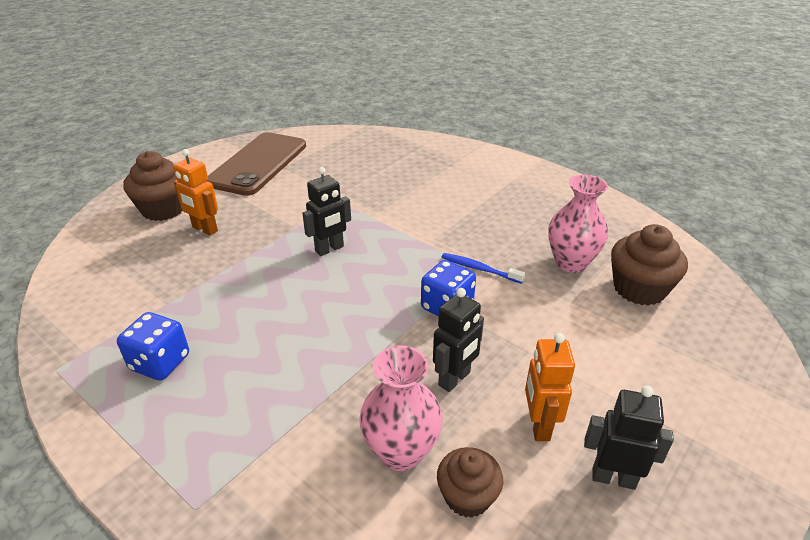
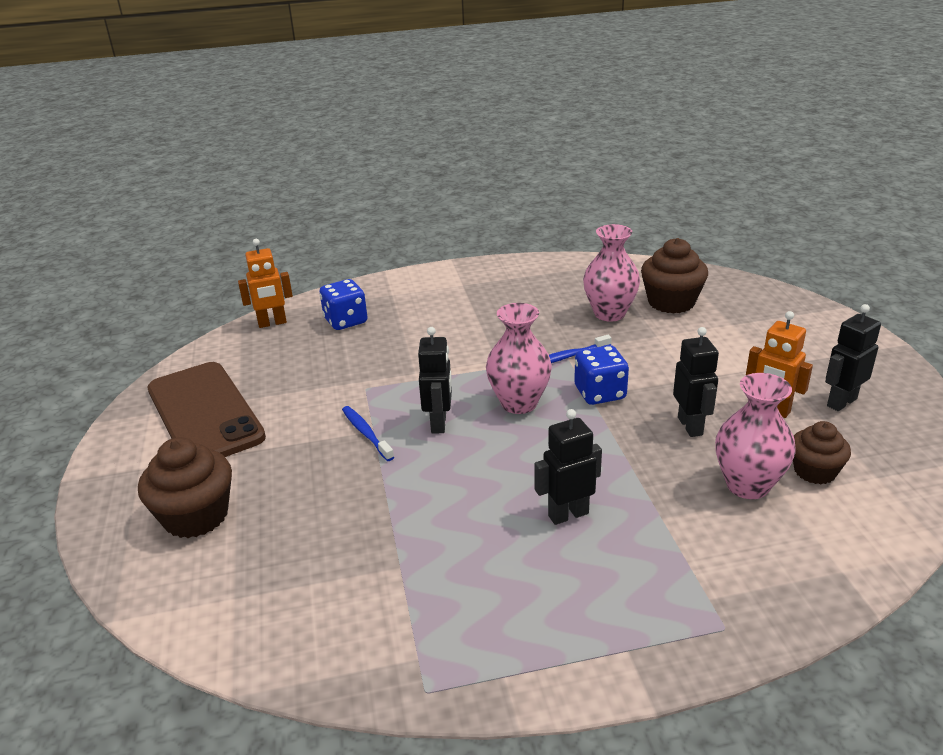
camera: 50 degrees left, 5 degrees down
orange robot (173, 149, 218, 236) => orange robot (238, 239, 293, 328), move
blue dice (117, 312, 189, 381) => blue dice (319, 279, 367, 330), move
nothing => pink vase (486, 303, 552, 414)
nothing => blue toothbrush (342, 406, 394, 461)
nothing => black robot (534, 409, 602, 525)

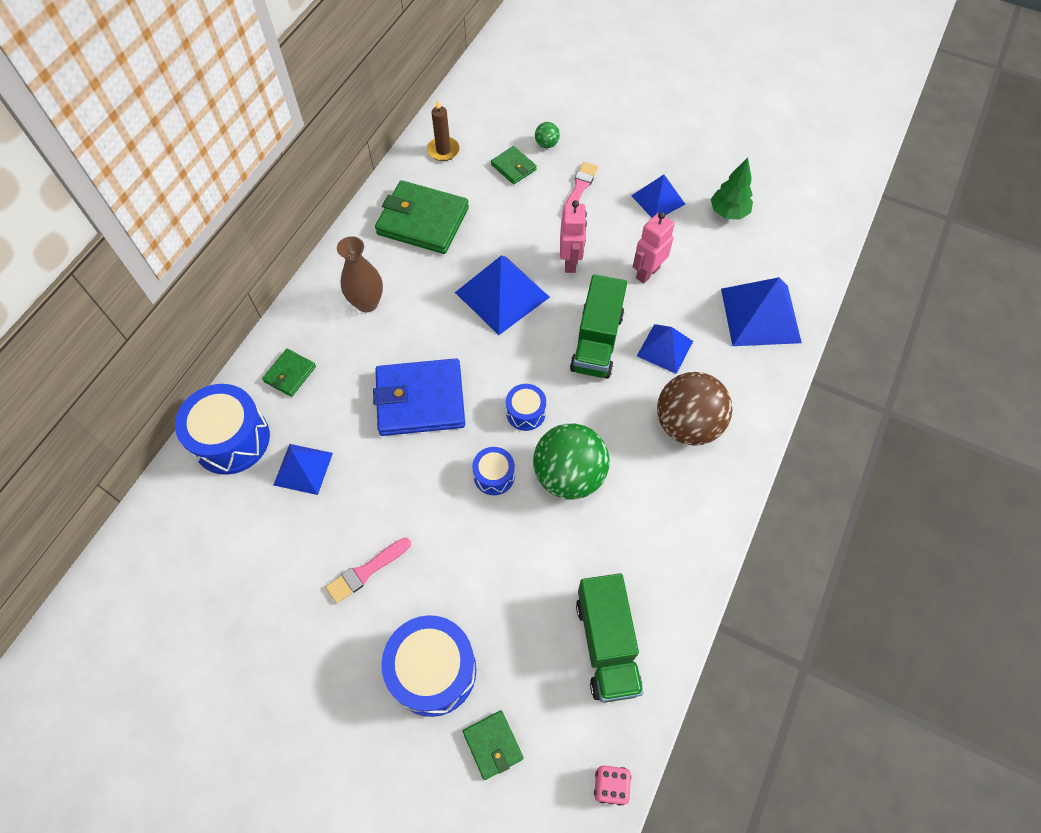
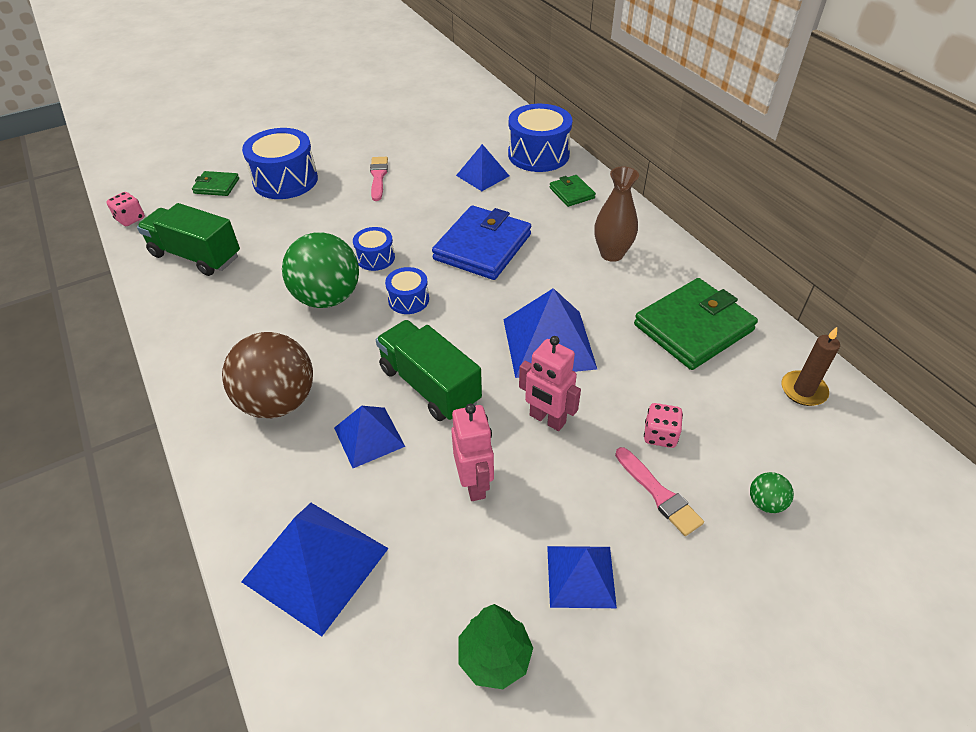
camera: 125 degrees right, 15 degrees down
green wallet (491, 146, 537, 184) => nothing
nothing => pink dice (644, 403, 683, 448)

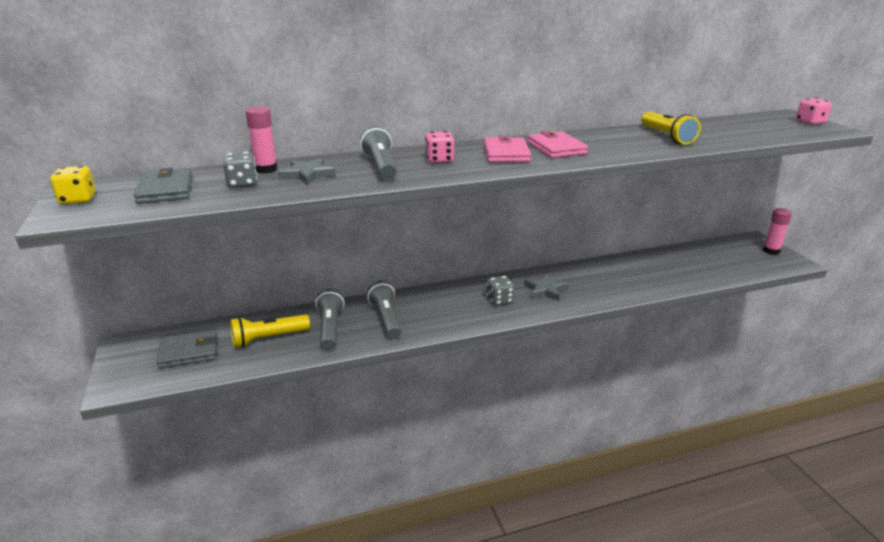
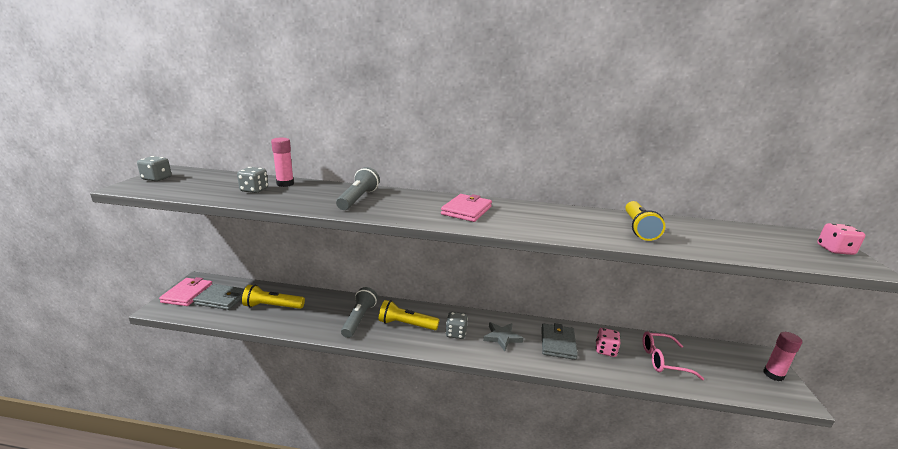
camera: 25 degrees right, 5 degrees down
pink dice (425, 131, 455, 163) => pink dice (596, 328, 620, 357), move
pink wallet (528, 131, 588, 158) => pink wallet (159, 277, 212, 306), move
grey star (278, 158, 336, 185) => nothing
yellow dice (50, 166, 96, 204) => grey dice (137, 156, 172, 181)
grey wallet (134, 168, 193, 204) => grey wallet (541, 323, 578, 360), move
grey flashlight (315, 288, 345, 350) => nothing
nothing => yellow flashlight (379, 300, 440, 330)
nothing => pink glasses (643, 332, 704, 380)

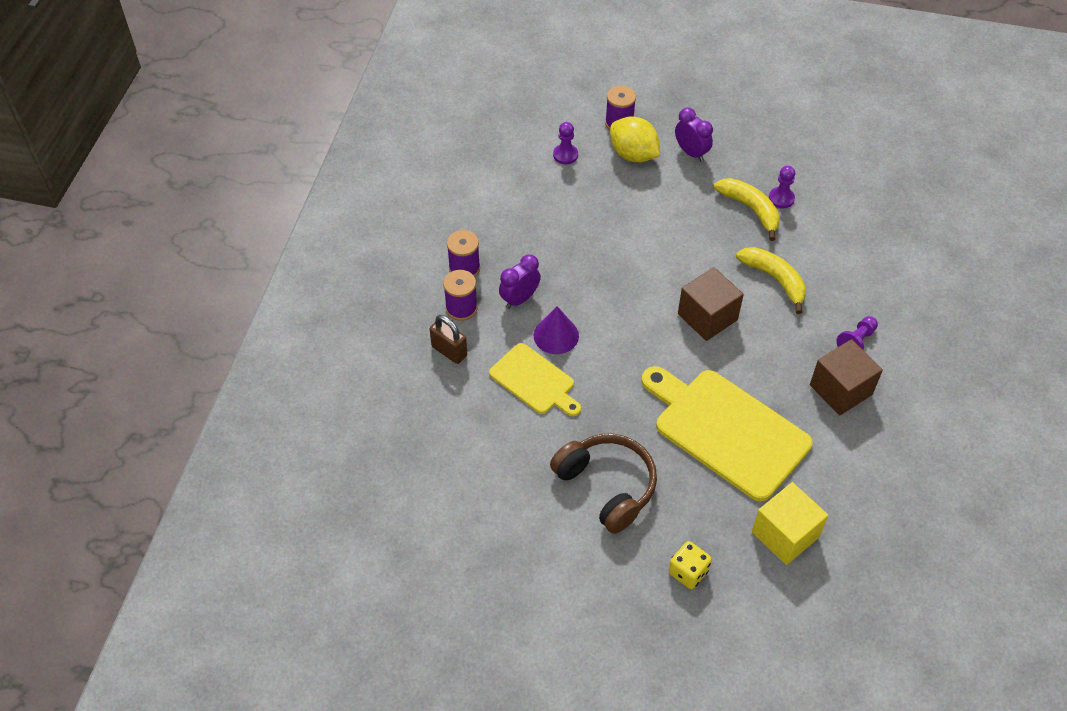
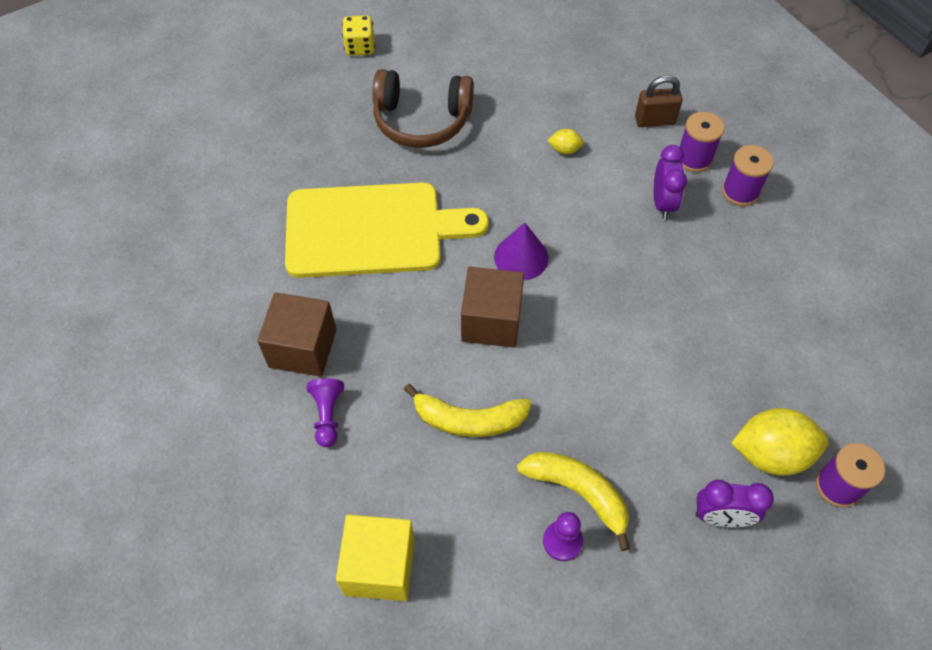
camera: 135 degrees right, 5 degrees up
purple pawn (553, 122, 578, 164) => nothing
yellow banana (714, 178, 780, 241) => yellow banana (517, 452, 630, 551), 150 degrees counterclockwise
purple cone (534, 306, 579, 354) => purple cone (494, 222, 548, 280), move
yellow cutting board (489, 343, 581, 416) => yellow lemon (547, 129, 584, 154)
yellow cube (752, 482, 828, 565) => yellow cube (336, 515, 415, 601), move
yellow dice (669, 541, 712, 589) => yellow dice (342, 15, 375, 56), move

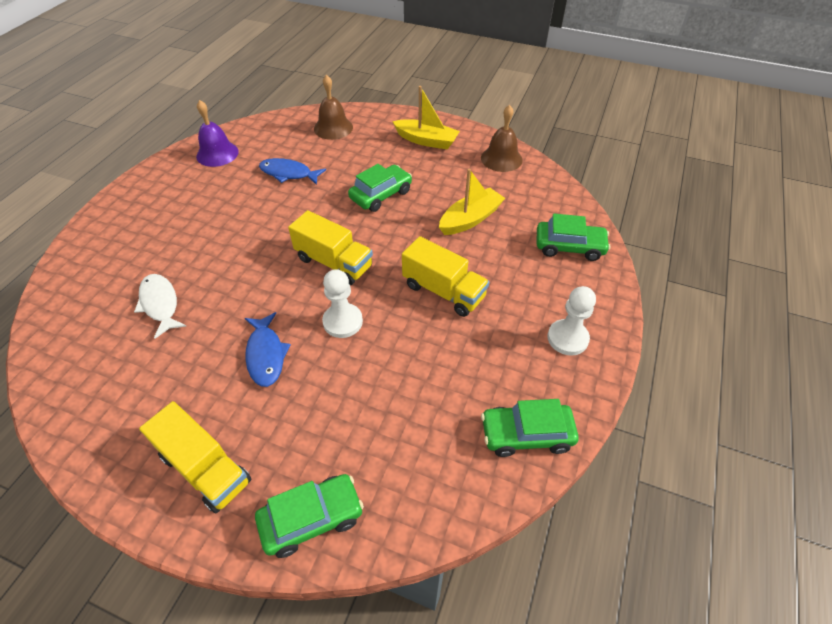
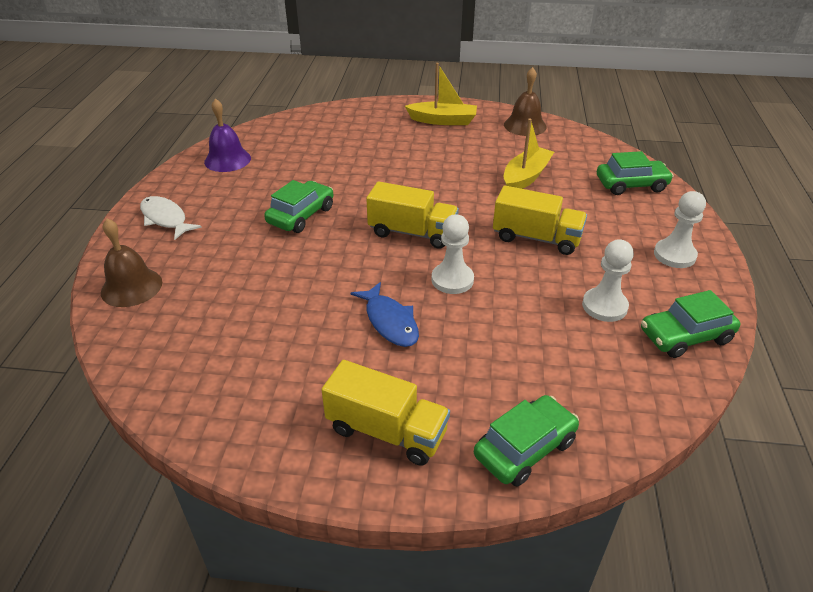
camera: 15 degrees left, 10 degrees down
brown bell (314, 75, 353, 140) => brown bell (101, 218, 162, 307), move
blue fish (259, 158, 326, 185) => nothing
green car (348, 164, 412, 212) => green car (264, 180, 333, 233), move
white fish (134, 274, 186, 339) => white fish (140, 196, 202, 240), move
nothing => white pawn (582, 239, 634, 322)

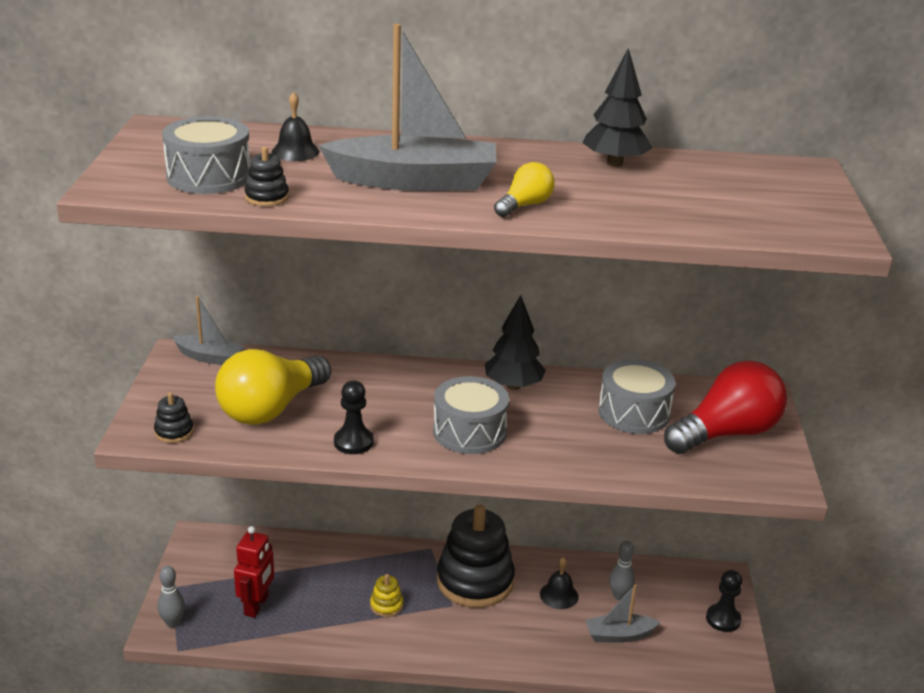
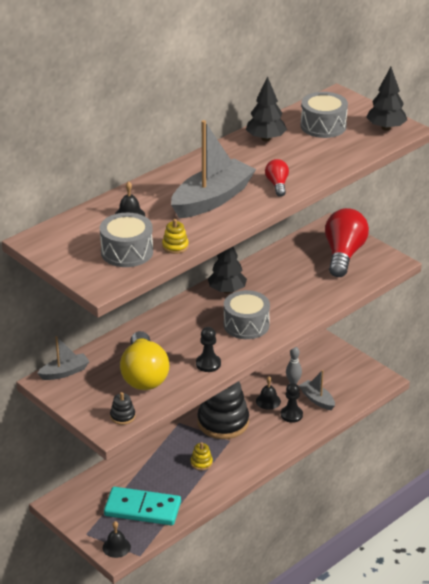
camera: 45 degrees left, 5 degrees up
black stacking toy (245, 147, 289, 206) => yellow stacking toy (162, 219, 189, 254)
yellow light bulb (494, 162, 555, 217) => red light bulb (265, 159, 289, 197)
grey drum (598, 359, 675, 434) => grey drum (301, 92, 348, 138), move
red robot (234, 526, 274, 618) => turquoise domino (104, 487, 181, 526)
grey bowling pin (158, 566, 185, 628) => black bell (103, 521, 131, 558)
black pawn (706, 570, 742, 632) => black pawn (281, 383, 303, 423), move
grey boat (586, 585, 660, 643) => grey boat (299, 370, 335, 410), 105 degrees clockwise
nothing => black tree (366, 67, 407, 131)

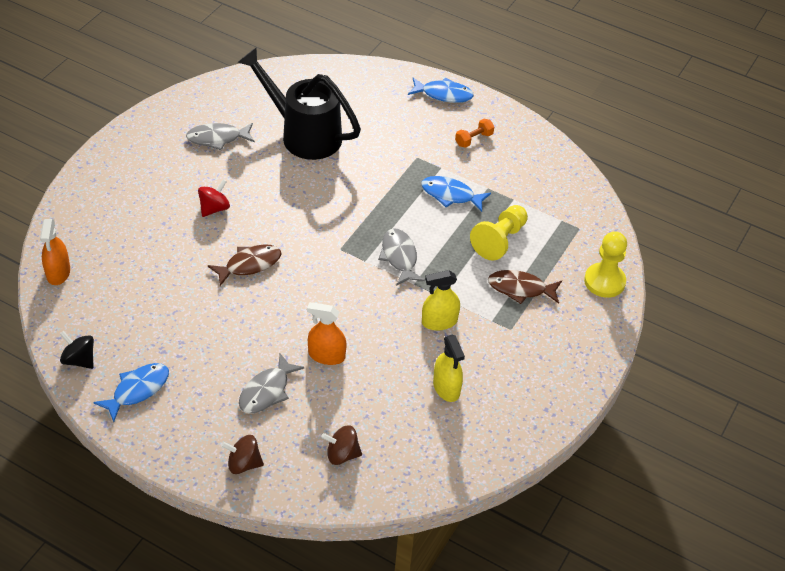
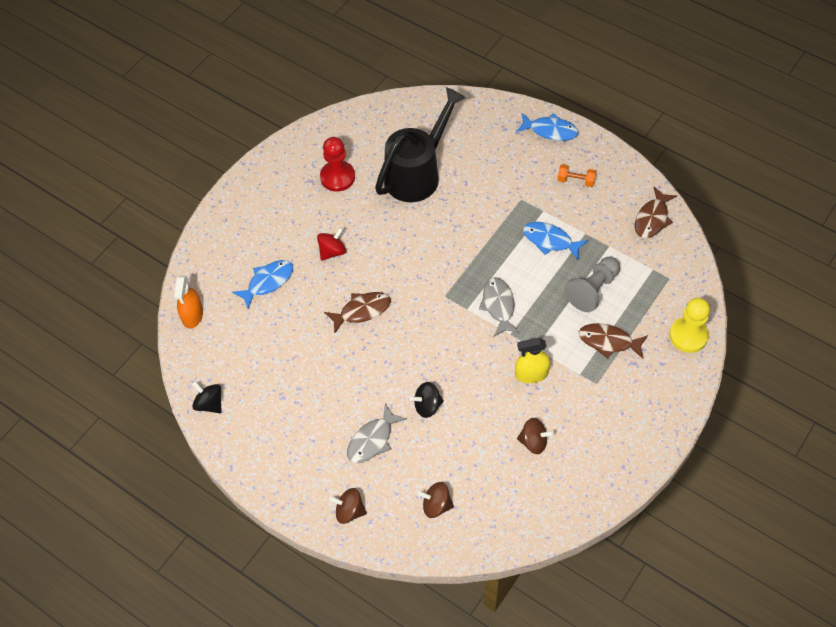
camera: 10 degrees right, 10 degrees up
black watering can (237, 47, 361, 160) => black watering can (375, 87, 466, 202), 90 degrees clockwise
orange dumbbell (455, 119, 494, 148) => orange dumbbell (557, 165, 596, 187), 45 degrees clockwise
grey fish (186, 123, 255, 150) => red pawn (320, 137, 355, 192)
yellow pawn (470, 205, 528, 261) => grey pawn (564, 257, 620, 312)
orange spray bottle (307, 302, 347, 365) => black spinning top (409, 382, 444, 418)
yellow spray bottle (433, 335, 465, 402) => brown spinning top (517, 418, 554, 454)
blue fish (93, 363, 169, 422) => blue fish (232, 260, 293, 309), move
nothing => brown fish (635, 187, 677, 238)

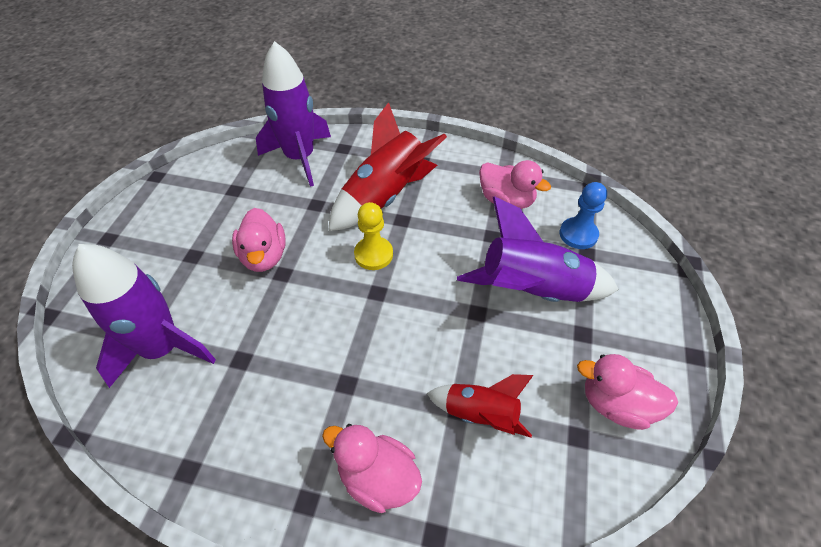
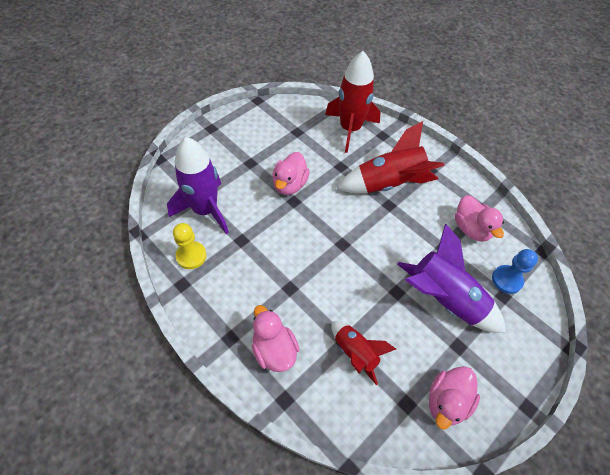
camera: 30 degrees right, 5 degrees up
purple rocket (256, 41, 331, 187) => red rocket (325, 51, 381, 153)
yellow pawn (354, 202, 393, 270) => yellow pawn (173, 223, 207, 269), move
pink duck (577, 354, 678, 430) => pink duck (429, 366, 480, 430), 105 degrees counterclockwise

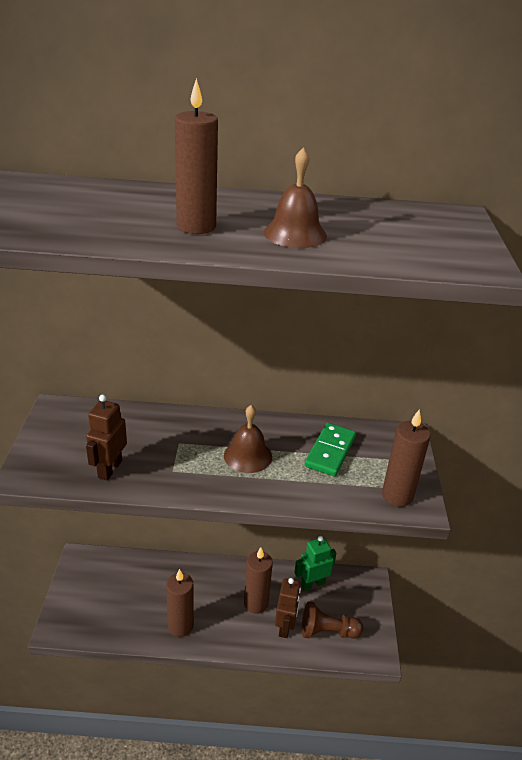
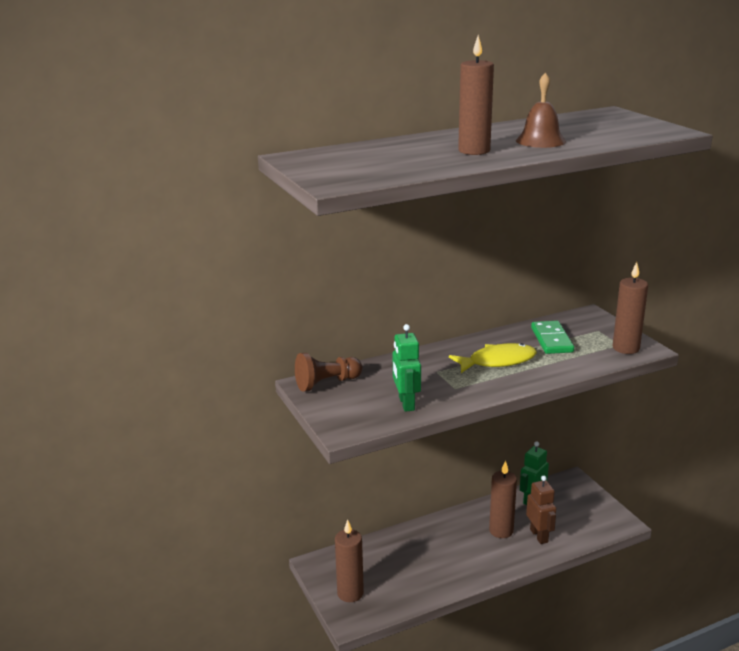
camera: 25 degrees left, 10 degrees down
brown robot (86, 395, 127, 481) => green robot (393, 324, 421, 412)
brown bell (224, 405, 272, 473) => yellow fish (449, 343, 537, 373)
brown candle (166, 569, 194, 637) => brown candle (335, 520, 364, 602), move
brown pawn (302, 601, 364, 639) => brown pawn (295, 353, 363, 392), move

